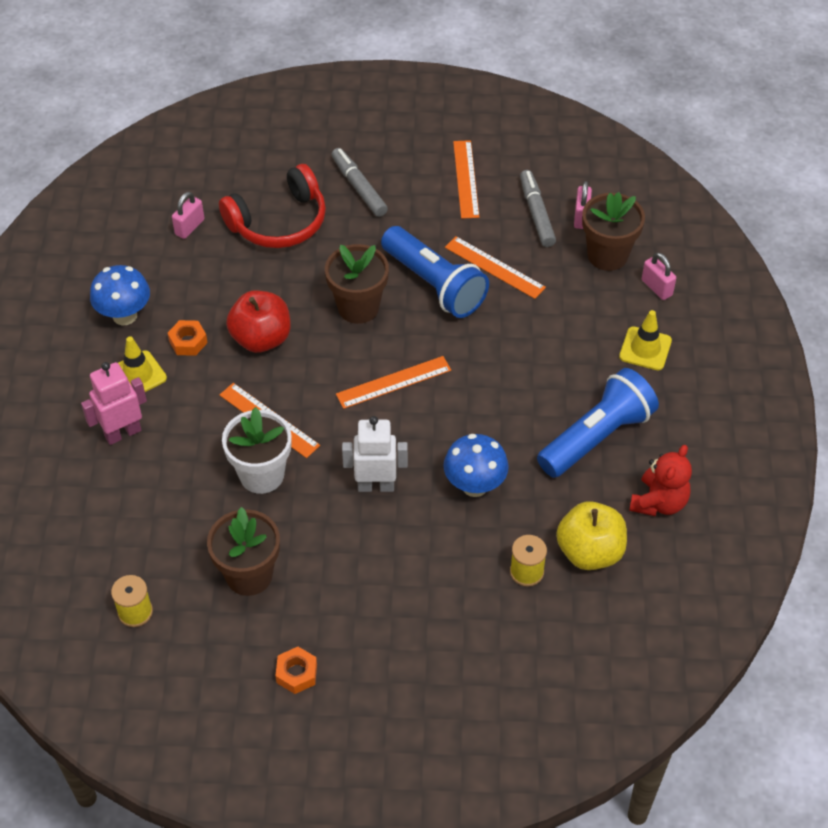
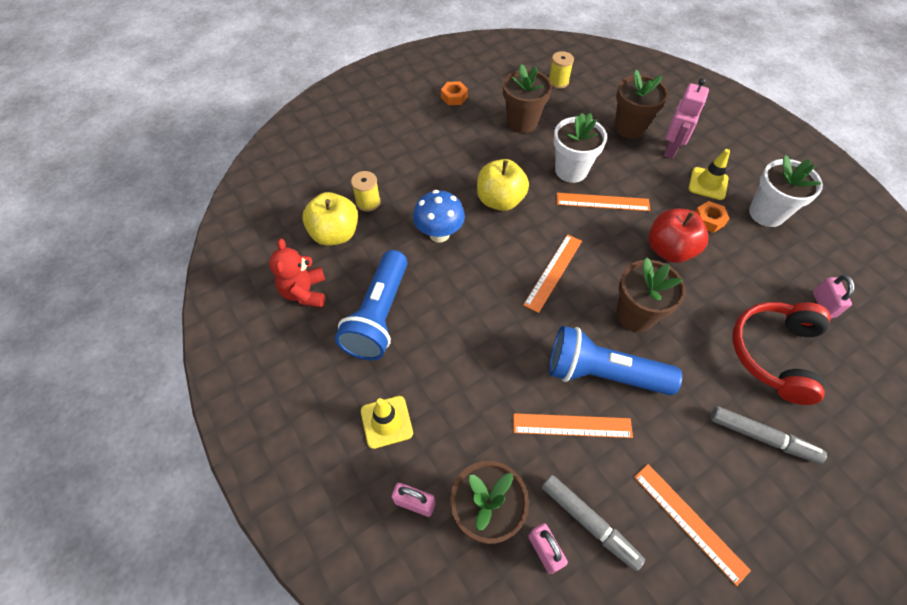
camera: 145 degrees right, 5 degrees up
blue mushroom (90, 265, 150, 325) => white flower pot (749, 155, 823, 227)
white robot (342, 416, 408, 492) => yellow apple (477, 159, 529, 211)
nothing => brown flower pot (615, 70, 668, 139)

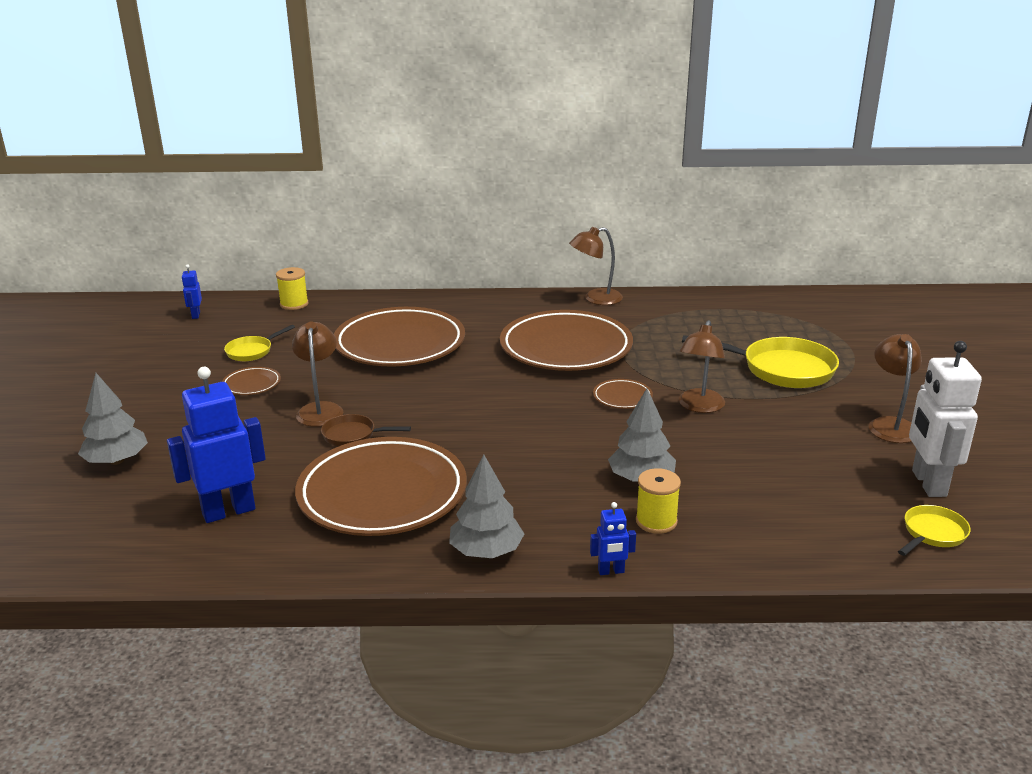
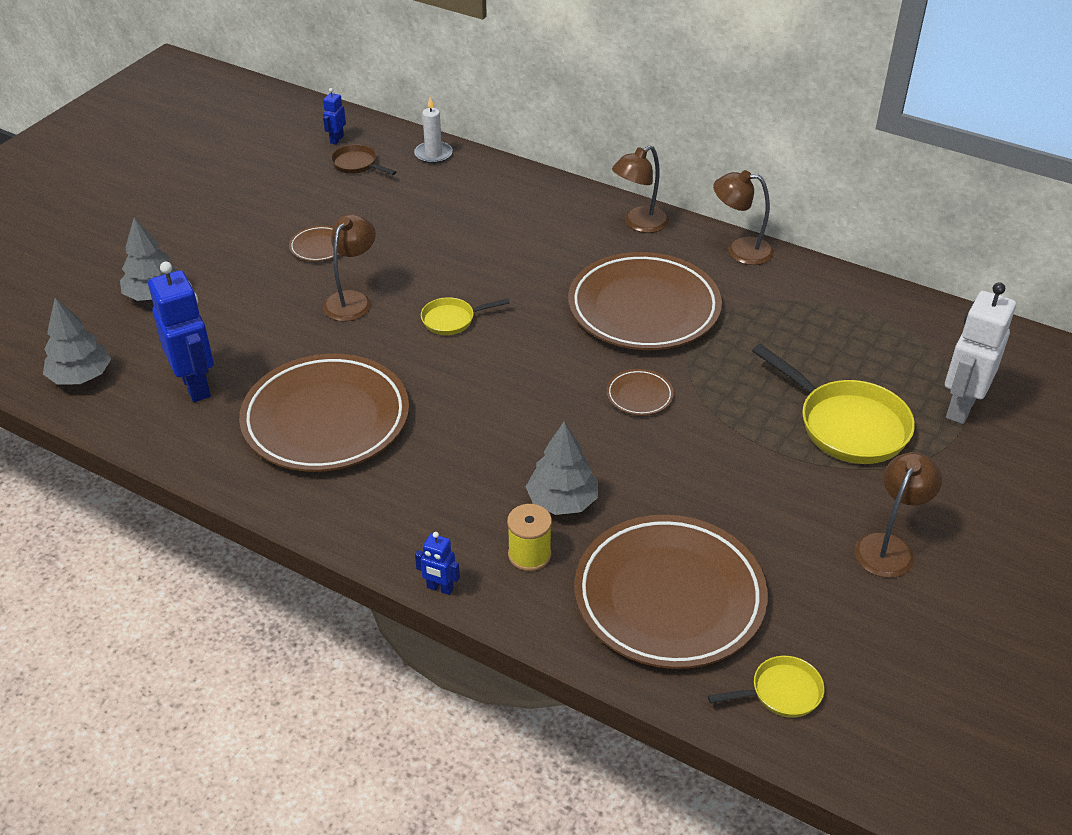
camera: 30 degrees right, 15 degrees up
yellow spool (276, 267, 309, 310) => white candle (414, 97, 453, 164)
brown plate (334, 307, 465, 366) => brown plate (574, 515, 768, 669), move
brown lamp (679, 320, 725, 413) => brown lamp (612, 145, 669, 233), move
yellow pan (224, 325, 295, 361) => yellow pan (421, 297, 510, 335), move
white robot (909, 341, 982, 497) => white robot (945, 282, 1016, 424), move
blue robot (167, 367, 266, 523) => blue robot (148, 262, 214, 402), 60 degrees clockwise
brown pan (321, 414, 411, 446) => brown pan (331, 144, 396, 175), move
grey tree (449, 454, 524, 558) => grey tree (43, 297, 111, 384), move

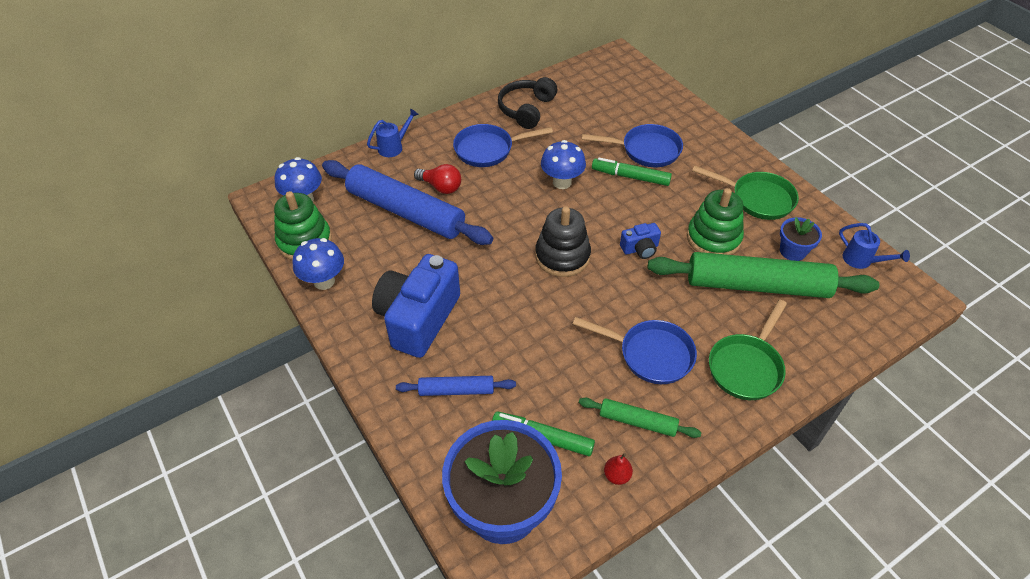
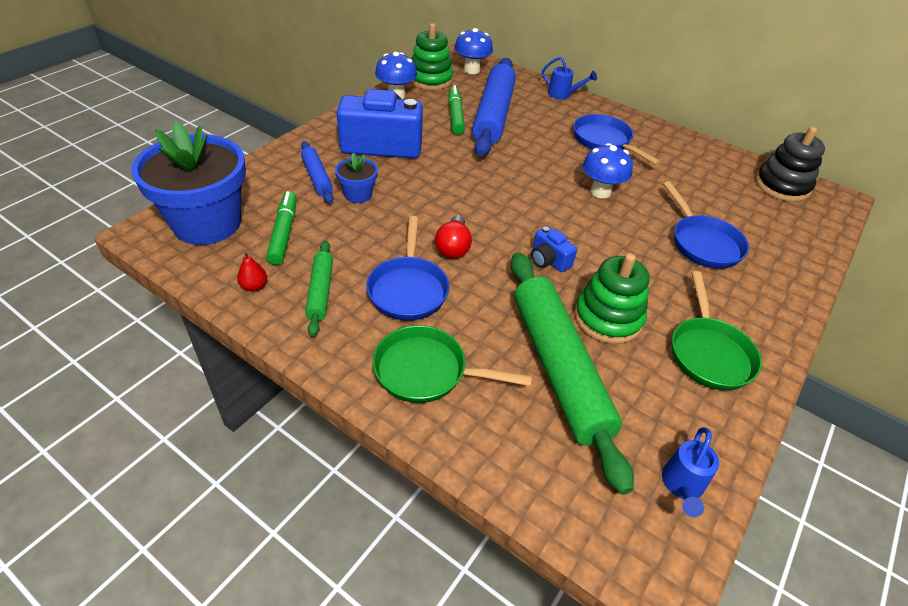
camera: 65 degrees right, 5 degrees down
black headphones (498, 77, 557, 129) => nothing
green marker (592, 158, 672, 186) => green marker (448, 85, 465, 135), move
red light bulb (414, 164, 461, 194) => red light bulb (435, 215, 472, 258), move
black stacking toy (535, 206, 591, 277) => black stacking toy (756, 127, 825, 202), move
blue flower pot (780, 217, 822, 261) => blue flower pot (335, 153, 378, 203), move

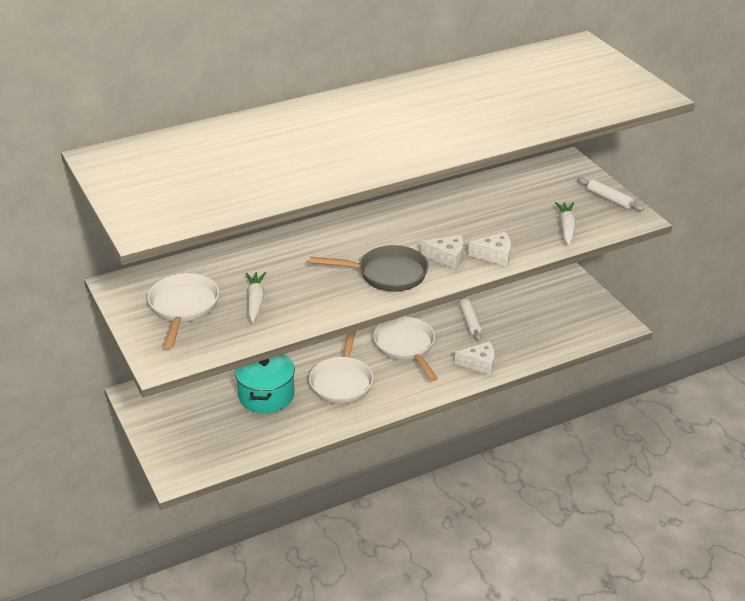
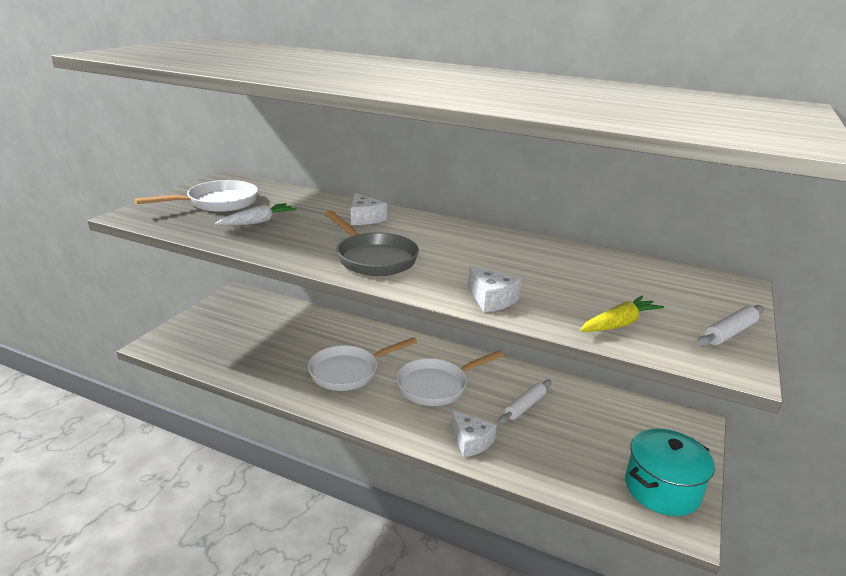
camera: 50 degrees right, 10 degrees down
white rolling pin (577, 177, 644, 211) => white rolling pin (697, 305, 764, 347), 45 degrees clockwise
white carrot (555, 202, 576, 245) => yellow carrot (580, 296, 664, 332)
white cheese (421, 235, 463, 270) => white cheese (351, 193, 387, 225), move
white pan (373, 317, 438, 381) => white pan (397, 350, 504, 406), 150 degrees counterclockwise
turquoise pot (235, 354, 295, 413) => turquoise pot (625, 429, 715, 516), move

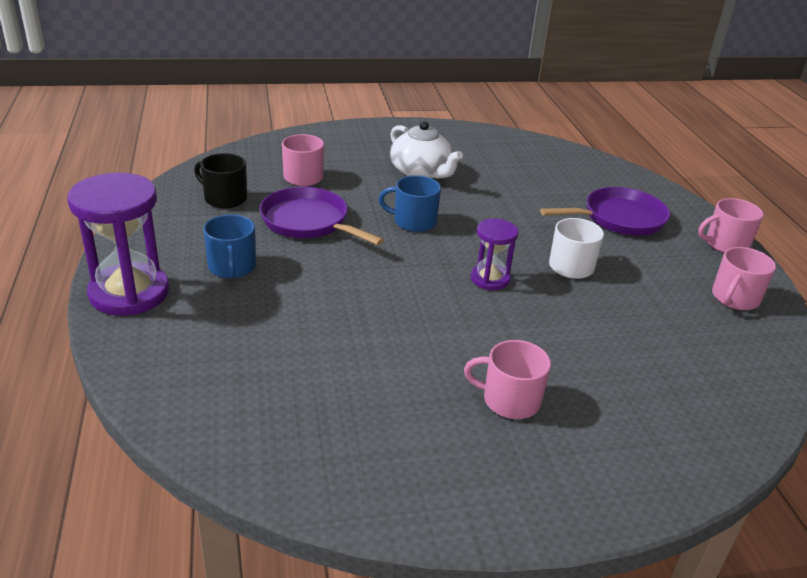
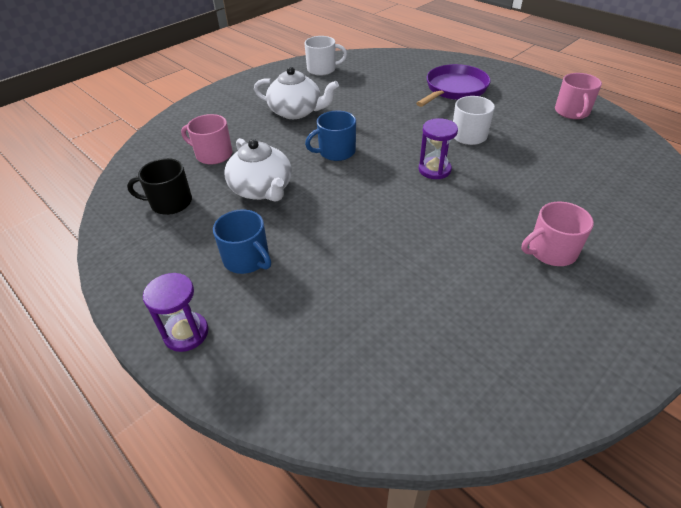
camera: 30 degrees left, 10 degrees up
purple hourglass (67, 173, 169, 316) => purple hourglass (143, 273, 209, 352), x0.55
purple pan (260, 187, 384, 245) => white teapot (224, 138, 292, 202)
pink mug (698, 198, 764, 253) => nothing
nothing => white mug (304, 36, 347, 76)

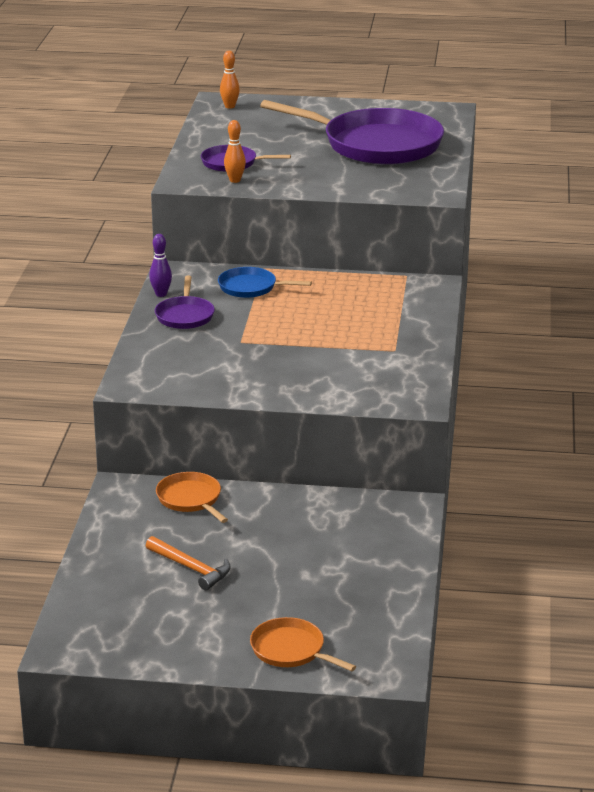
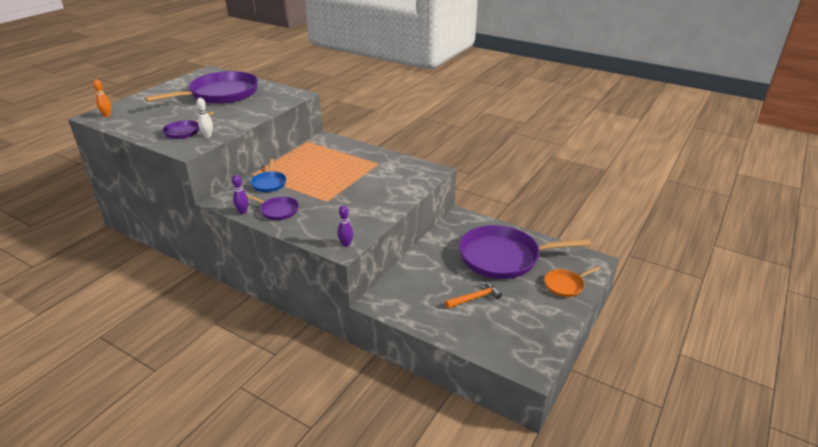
camera: 65 degrees left, 5 degrees up
orange bowling pin (224, 120, 246, 183) => white bowling pin (197, 98, 213, 137)
blue pan (218, 267, 312, 298) => blue pan (251, 159, 286, 192), 45 degrees counterclockwise
orange pan (156, 472, 228, 523) => nothing
nothing => purple bowling pin (337, 205, 353, 247)
nothing => purple pan (459, 225, 591, 279)

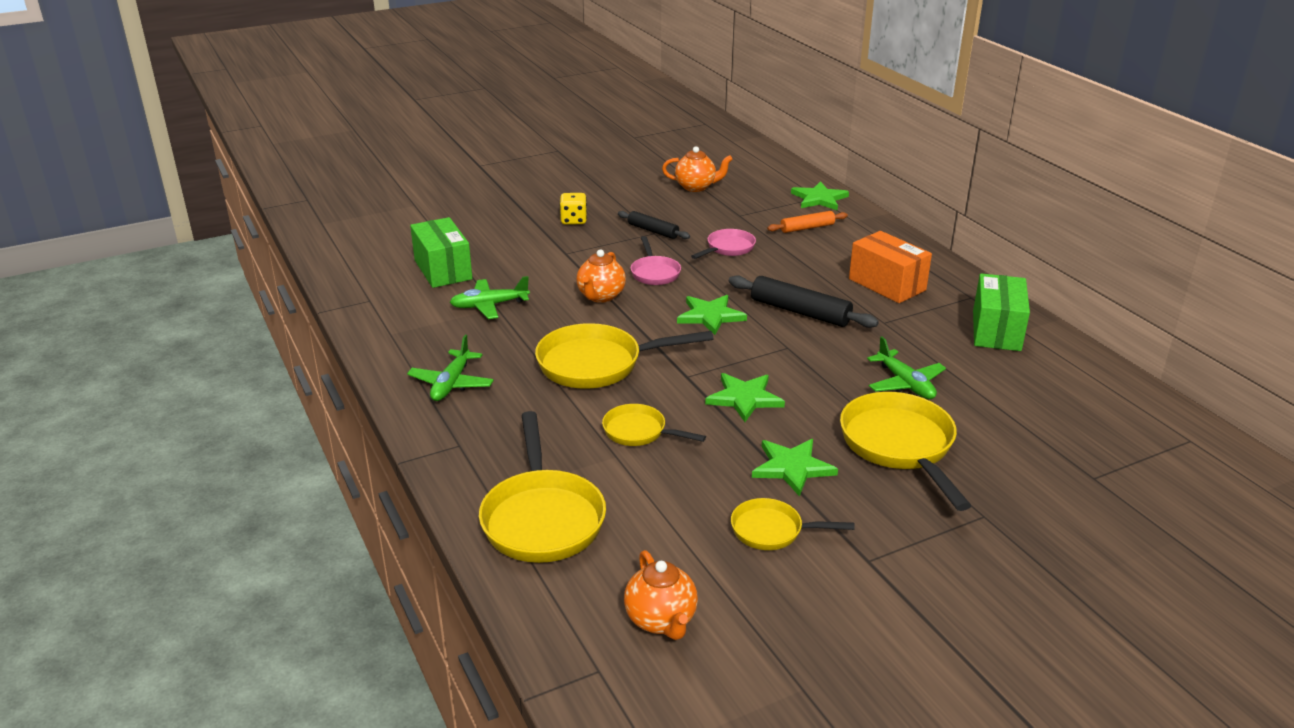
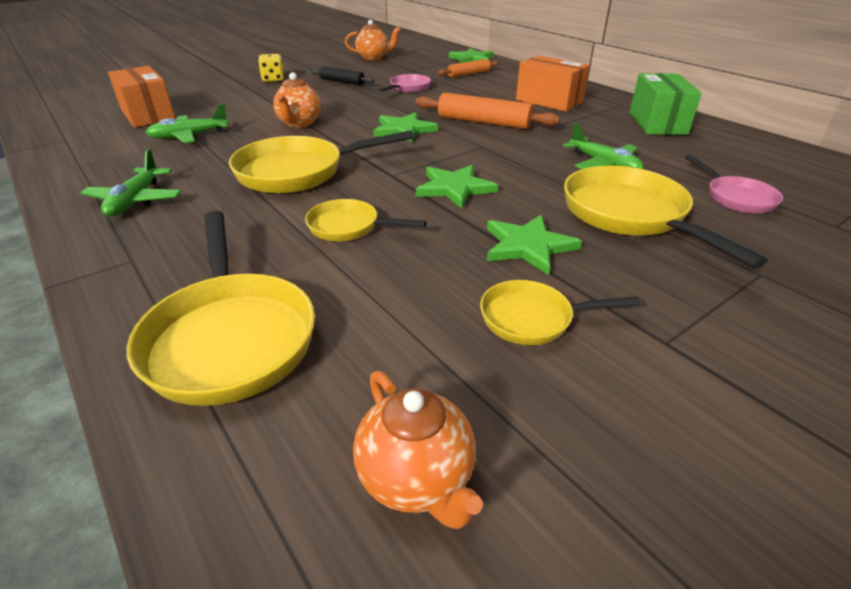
camera: 10 degrees left, 5 degrees up
green box (410, 217, 473, 288) => orange box (108, 66, 176, 127)
pink pan (631, 236, 681, 285) => pink pan (685, 155, 783, 214), move
black rolling pin (729, 275, 879, 328) => orange rolling pin (415, 93, 560, 129)

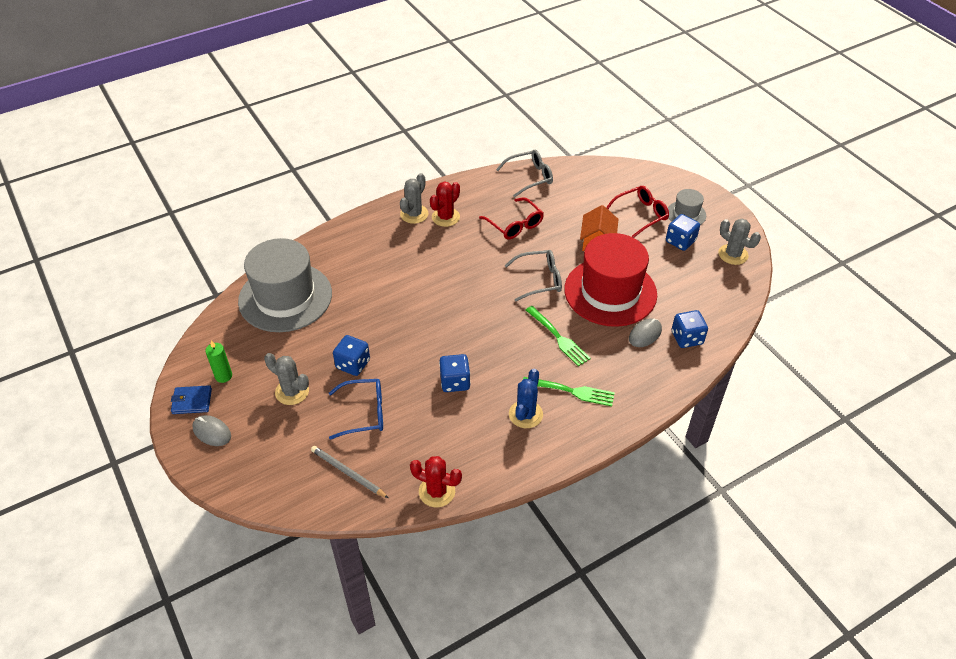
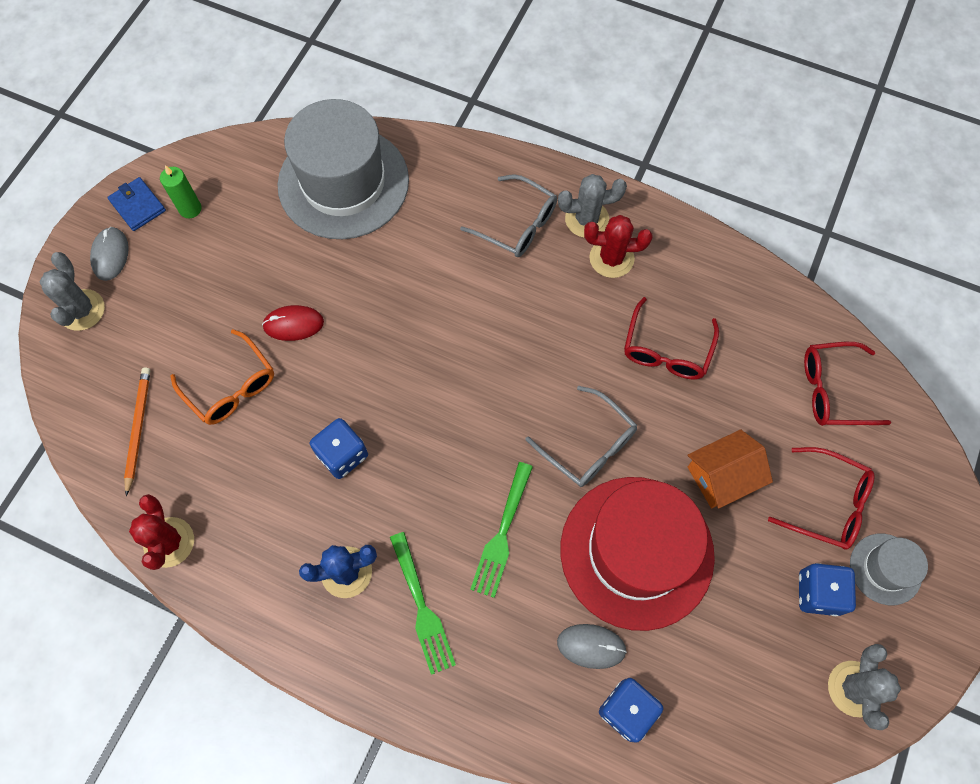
camera: 55 degrees right, 20 degrees up
grey glasses (496, 150, 553, 197) => grey glasses (460, 174, 557, 257), move
blue dice (333, 335, 370, 376) => red mouse (262, 305, 324, 341)
grey cactus (264, 353, 309, 405) => grey cactus (40, 252, 105, 331), move
blue glasses (329, 379, 383, 440) => orange glasses (170, 329, 274, 425)
grey pencil (311, 446, 388, 498) => orange pencil (124, 367, 150, 496)
nothing => red glasses (804, 342, 891, 426)

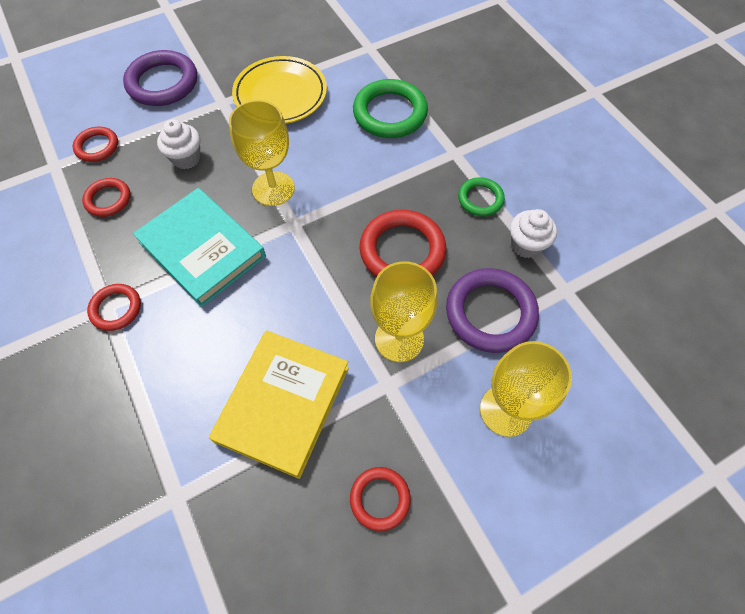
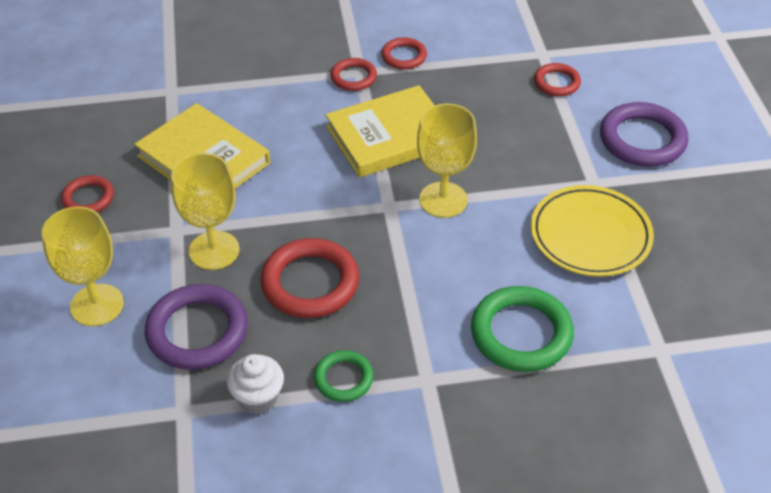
camera: 110 degrees right, 15 degrees down
white cupcake (157, 120, 201, 169) => nothing
red ring (82, 178, 131, 217) => red ring (381, 37, 427, 69), move
turquoise book (133, 188, 266, 307) => yellow book (326, 85, 435, 178)

